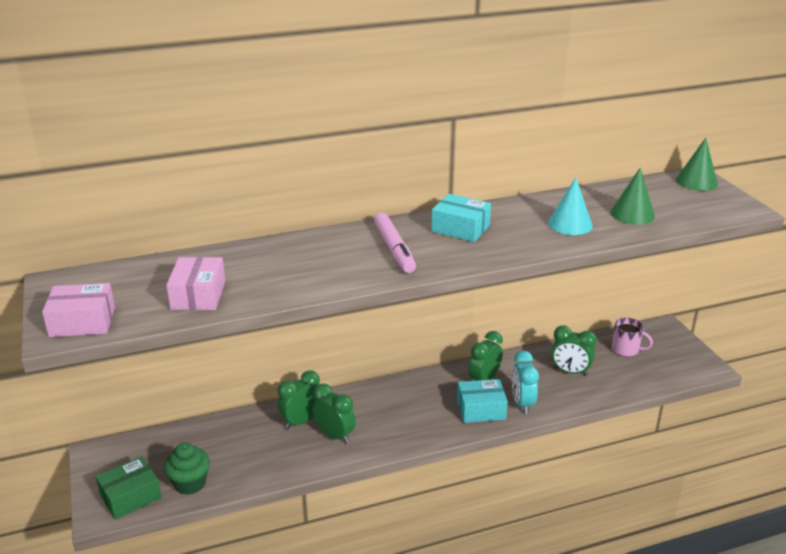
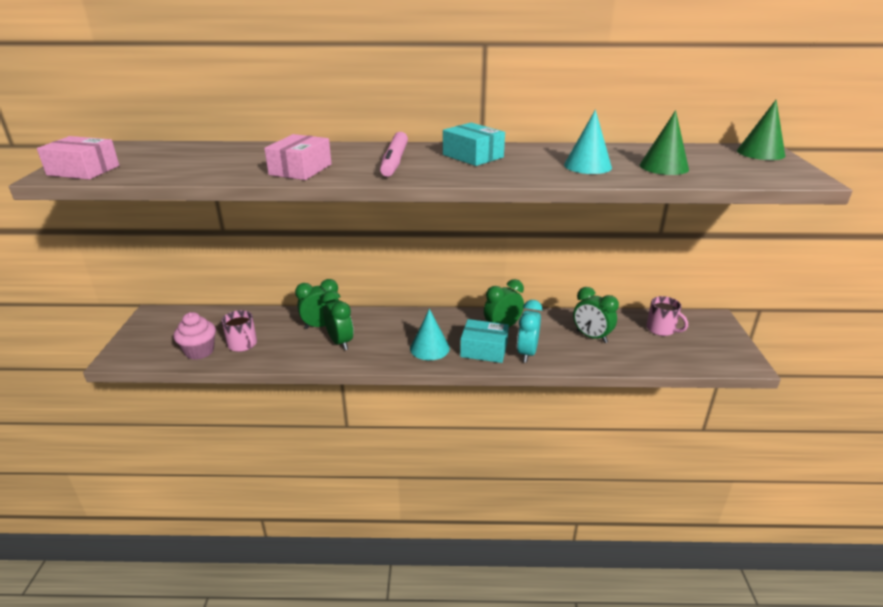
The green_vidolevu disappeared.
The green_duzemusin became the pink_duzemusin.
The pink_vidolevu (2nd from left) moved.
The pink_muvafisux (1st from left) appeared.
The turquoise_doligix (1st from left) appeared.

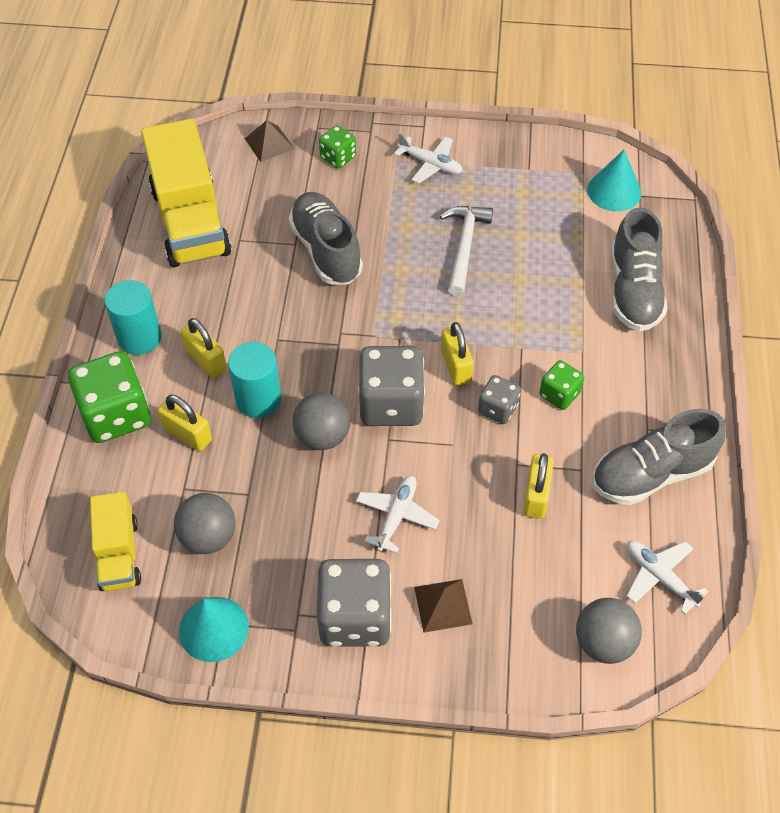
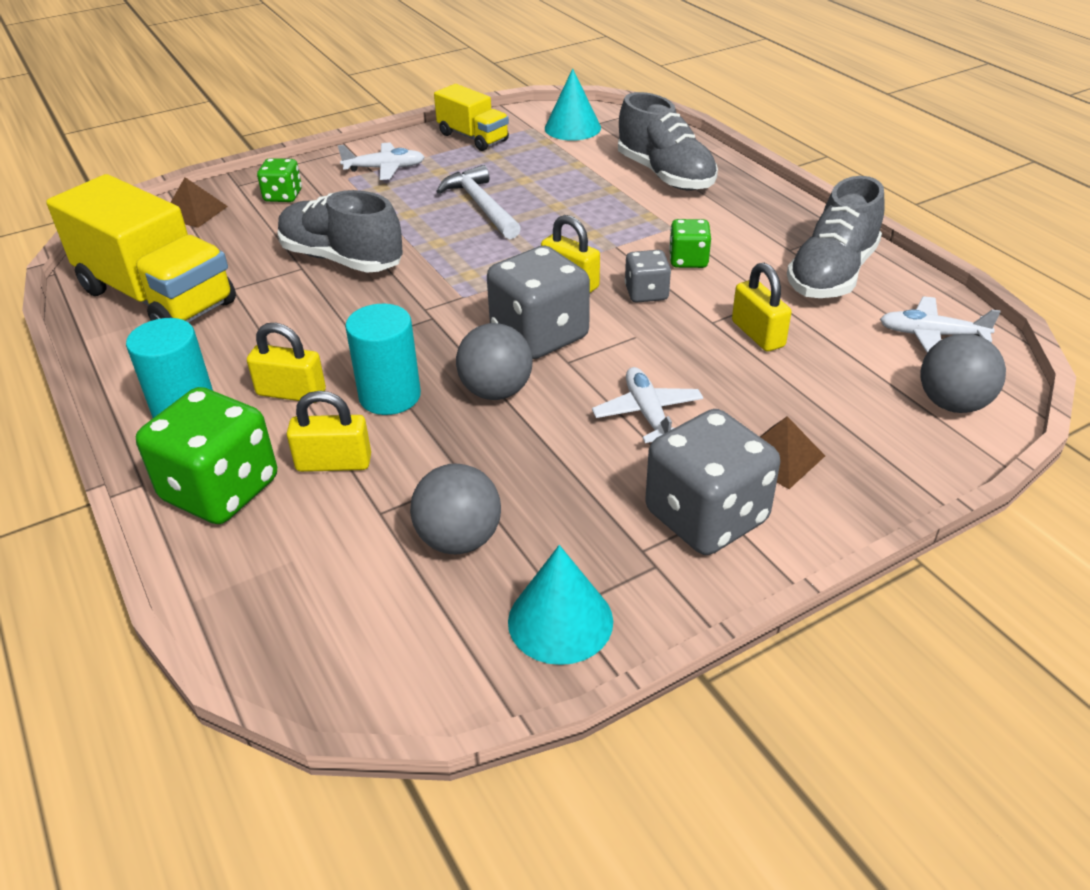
The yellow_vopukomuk (1st from left in the first image) moved.

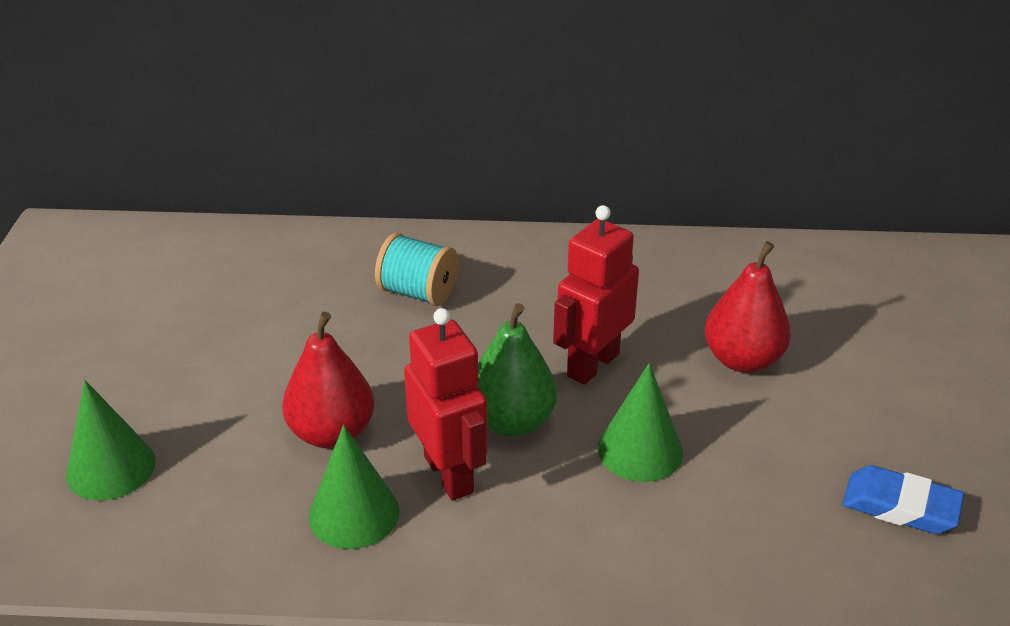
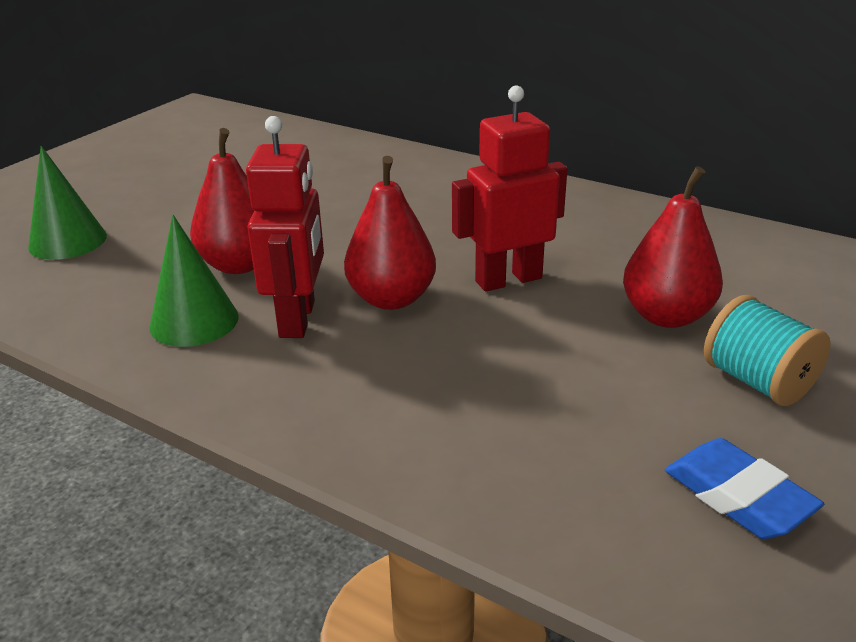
The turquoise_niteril moved.
The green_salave became the red_salave (2nd from left).
The green_doligix (3rd from left) disappeared.

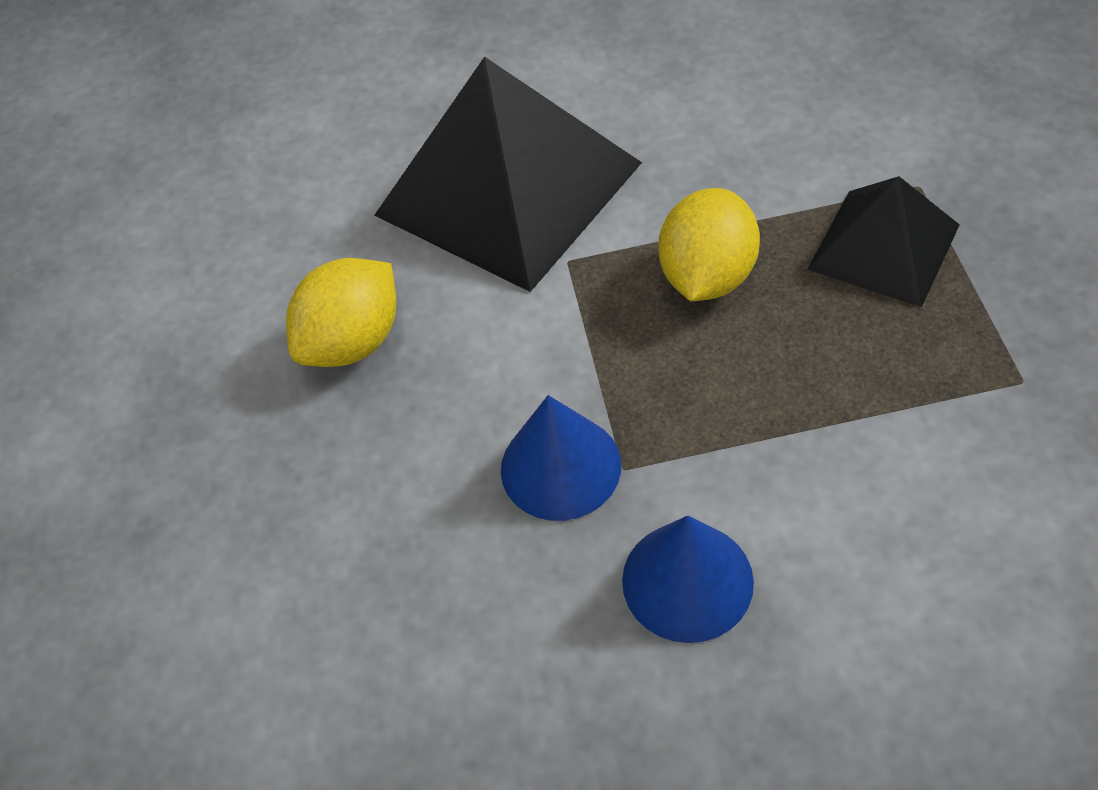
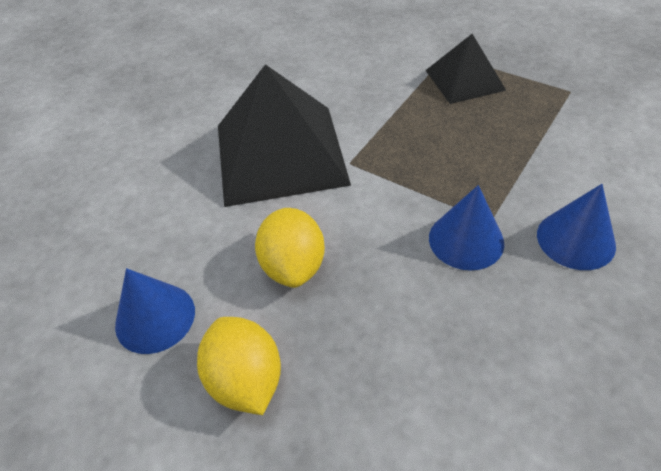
The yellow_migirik (2nd from left in the first image) moved.
The blue_doligix (1st from left) appeared.

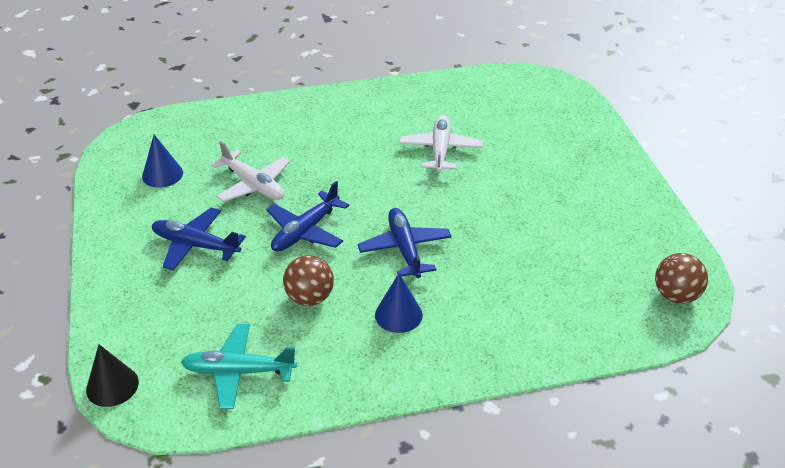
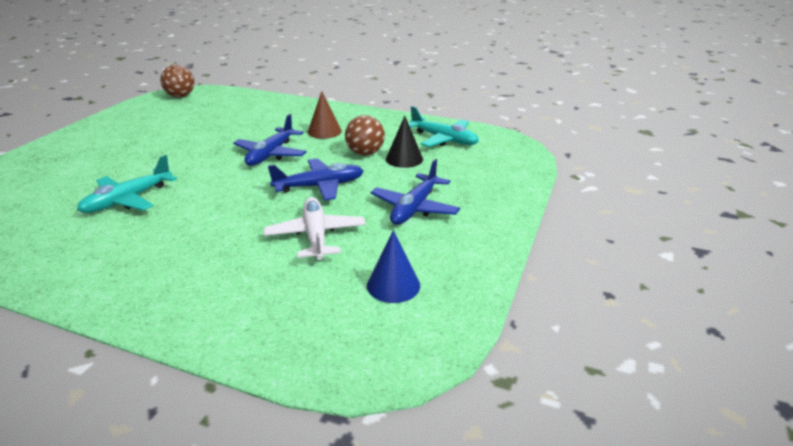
The black_doligix moved.
The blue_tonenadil (1st from left in the first image) turned 60 degrees clockwise.
The blue_doligix (2nd from left) became the brown_doligix.
The white_tonenadil (2nd from left) became the turquoise_tonenadil (1st from left).

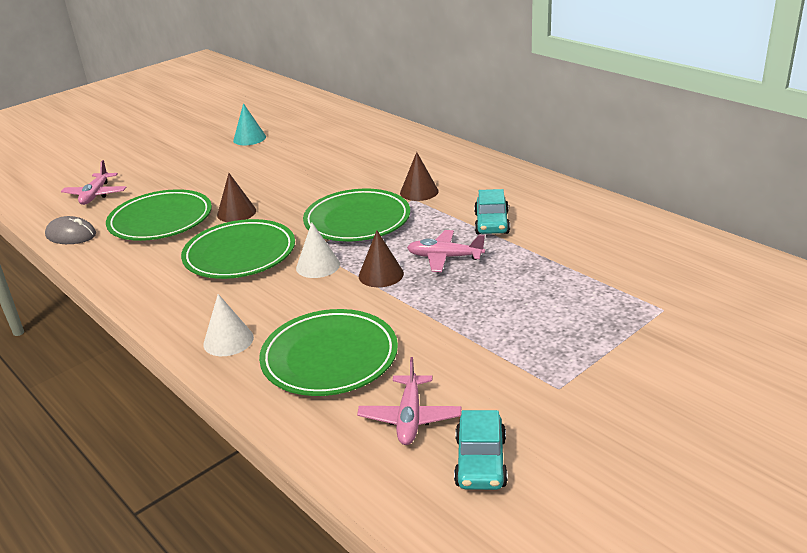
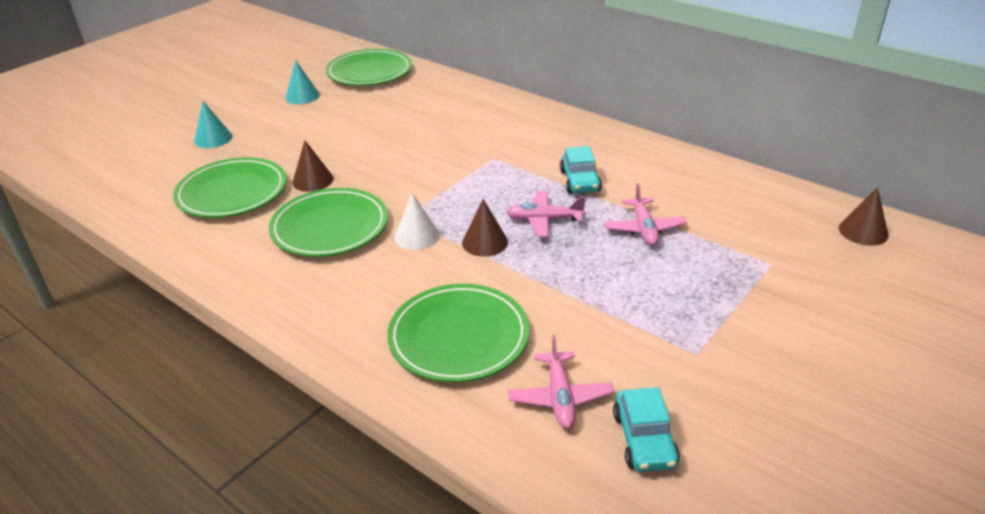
The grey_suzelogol disappeared.
The pink_tonenadil (1st from left in the first image) moved.
The white_doligix (1st from left) disappeared.
The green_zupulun (4th from left in the first image) moved.
The brown_doligix (3rd from left) moved.
The turquoise_doligix (1st from left) appeared.

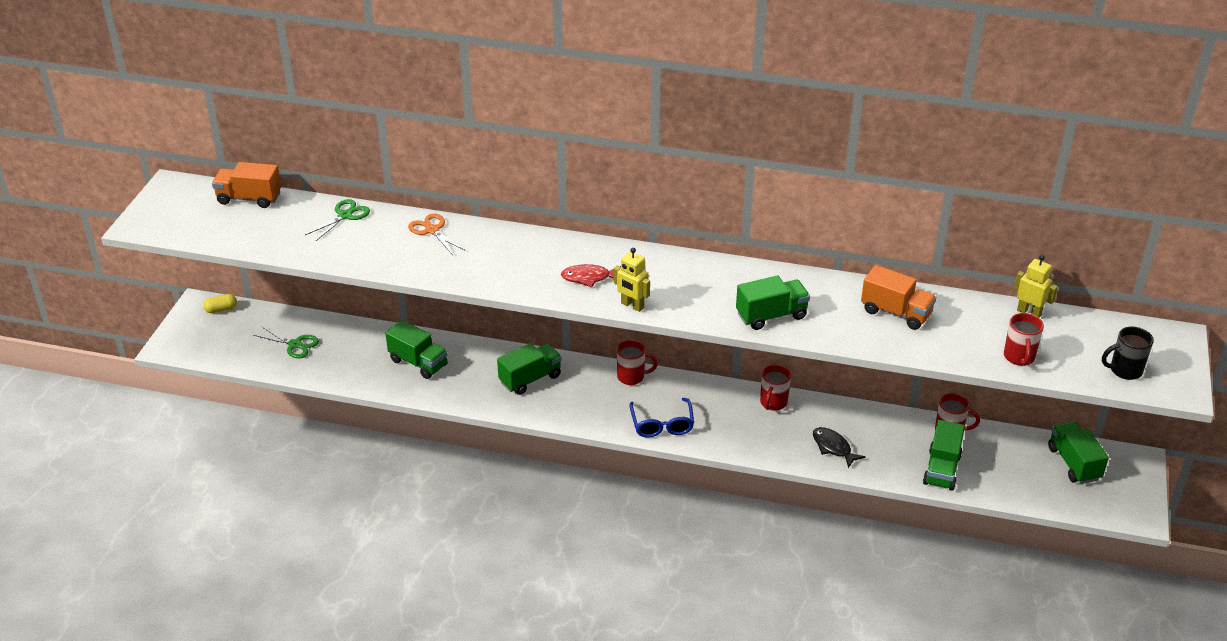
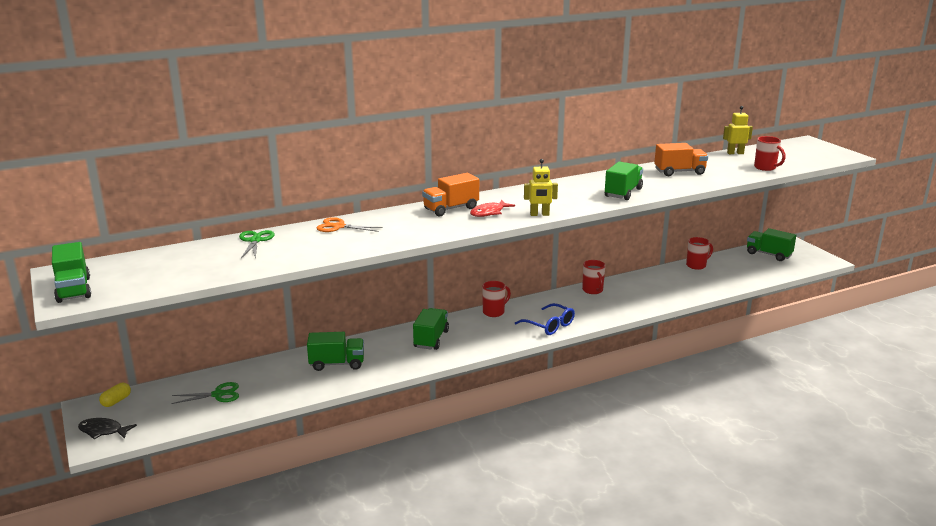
The orange_vopukomuk (1st from left) moved.
The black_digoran moved.
The green_vopukomuk (4th from left in the first image) moved.
The black_muvafisux disappeared.

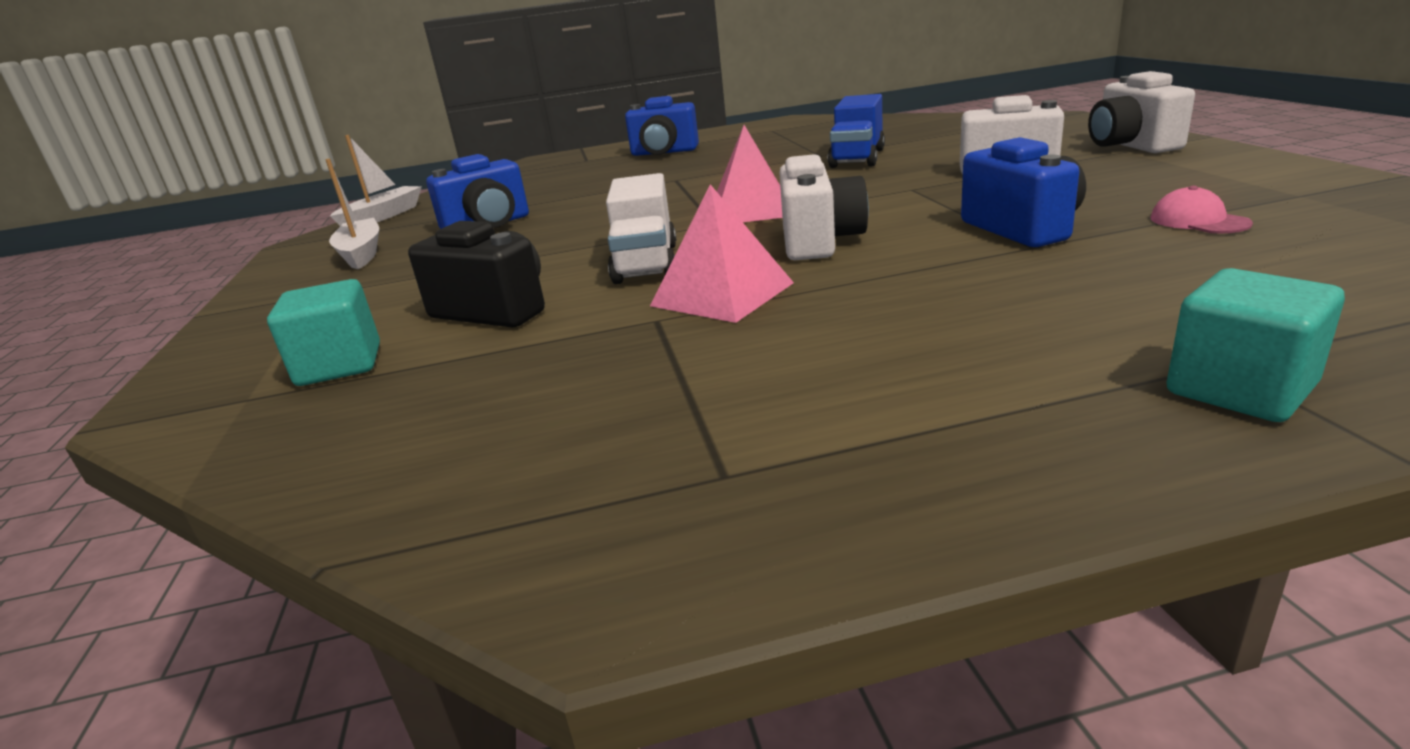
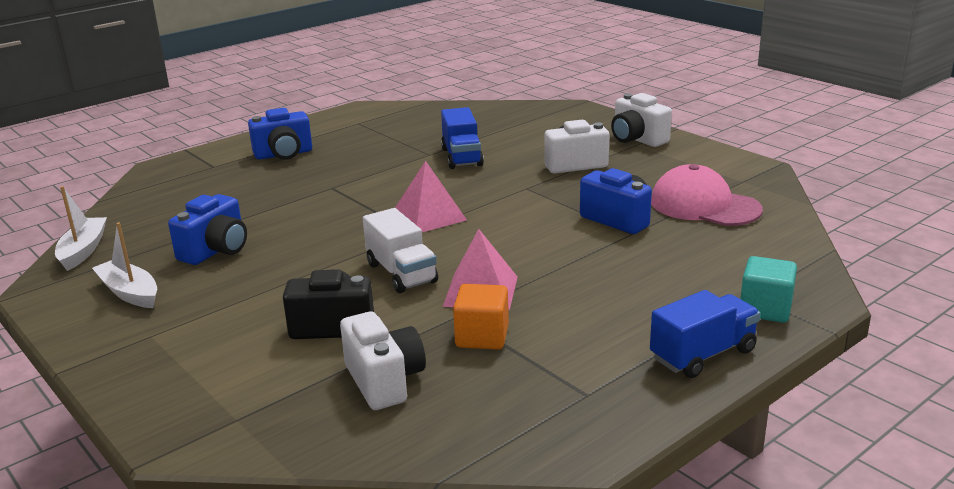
The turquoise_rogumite (1st from left) disappeared.
The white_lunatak (1st from left) moved.
The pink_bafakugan changed to 2.18 times the size.
The orange_rogumite appeared.
The blue_vopukomuk (2nd from left) appeared.

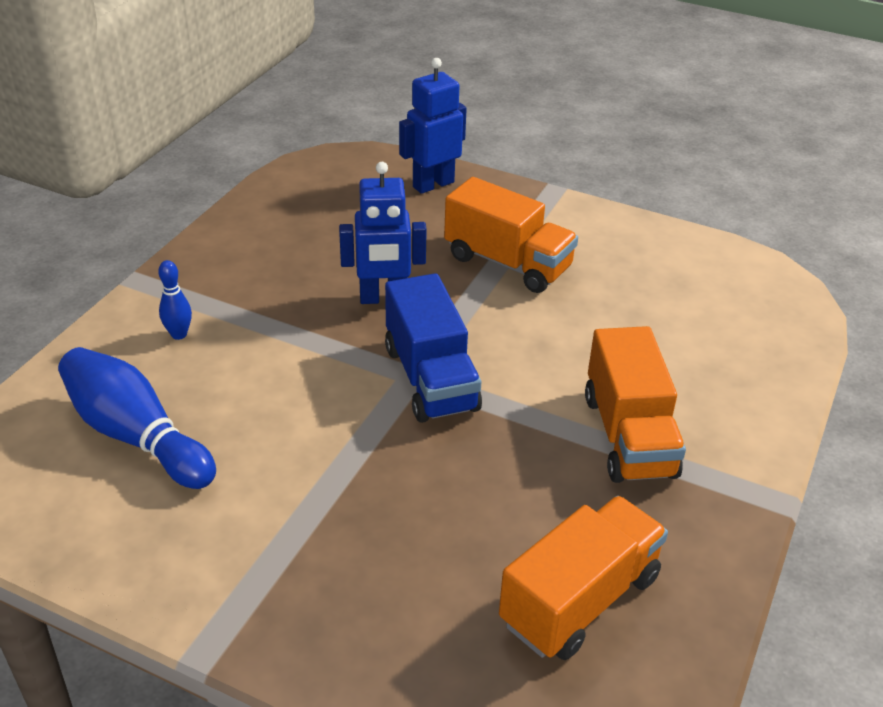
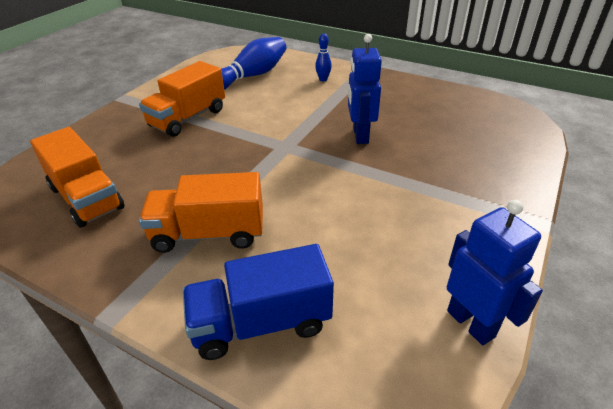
The blue_vopukomuk moved.
The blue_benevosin (2nd from left) moved.
The orange_vopukomuk (1st from left in the first image) moved.

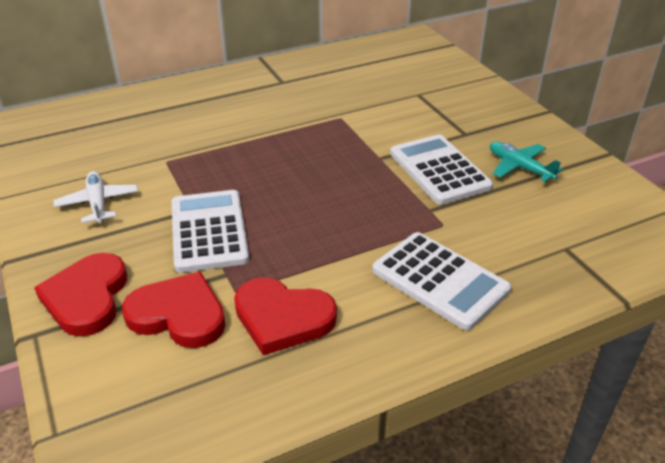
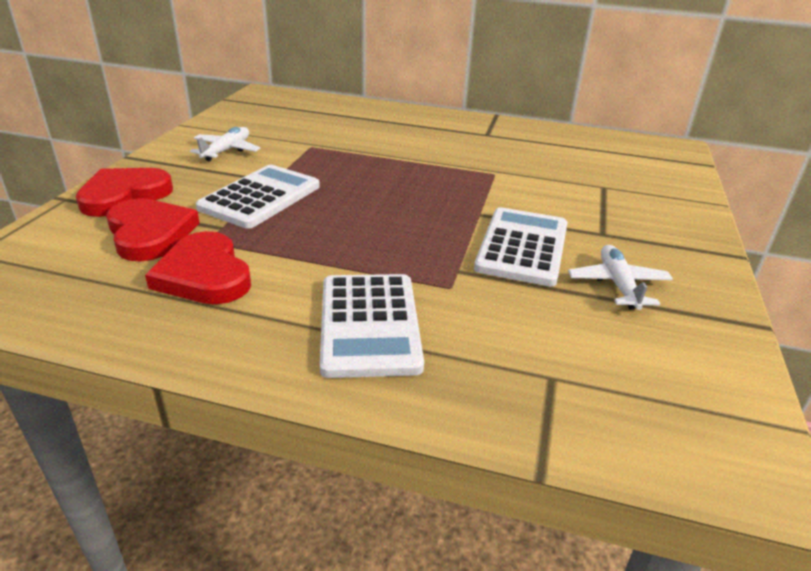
The turquoise_tonenadil became the white_tonenadil (2nd from left).

